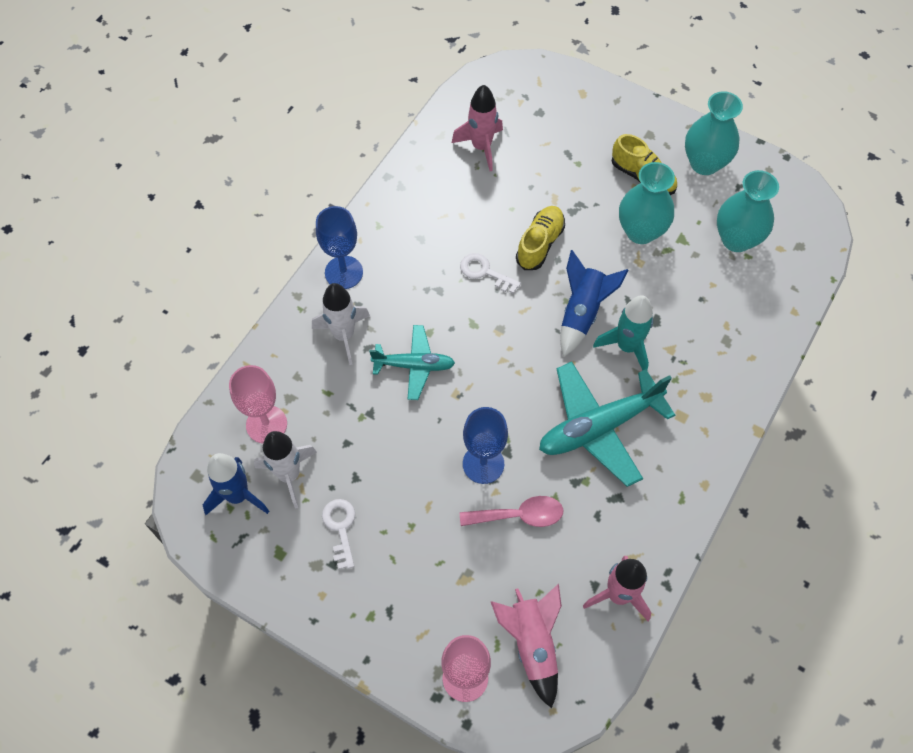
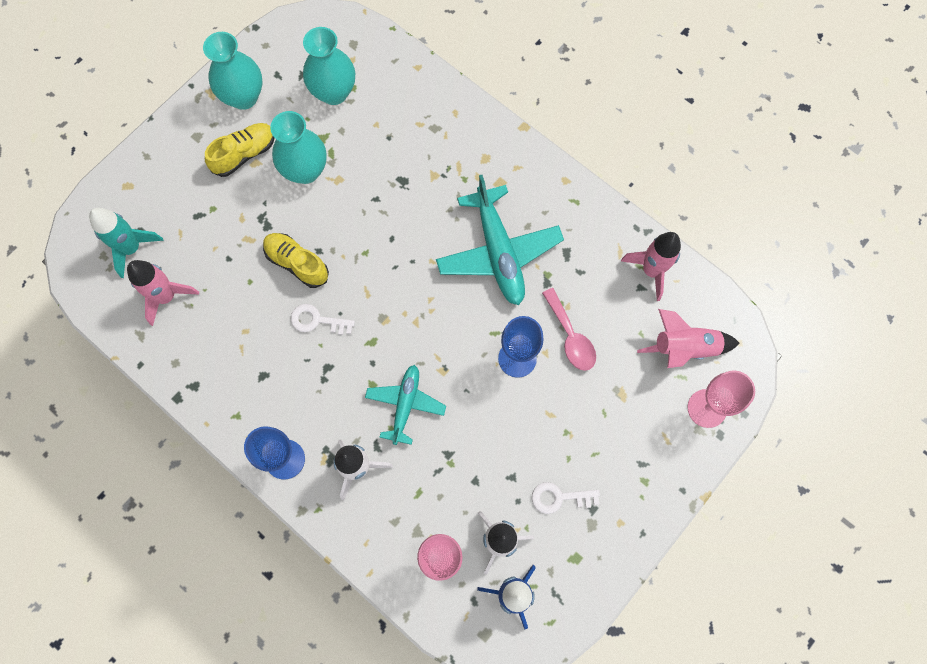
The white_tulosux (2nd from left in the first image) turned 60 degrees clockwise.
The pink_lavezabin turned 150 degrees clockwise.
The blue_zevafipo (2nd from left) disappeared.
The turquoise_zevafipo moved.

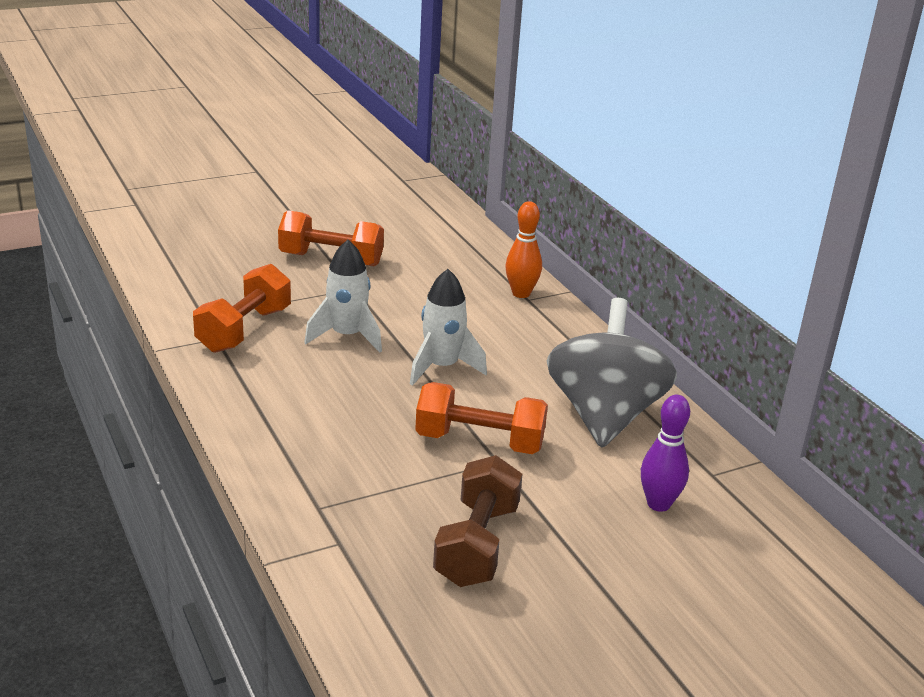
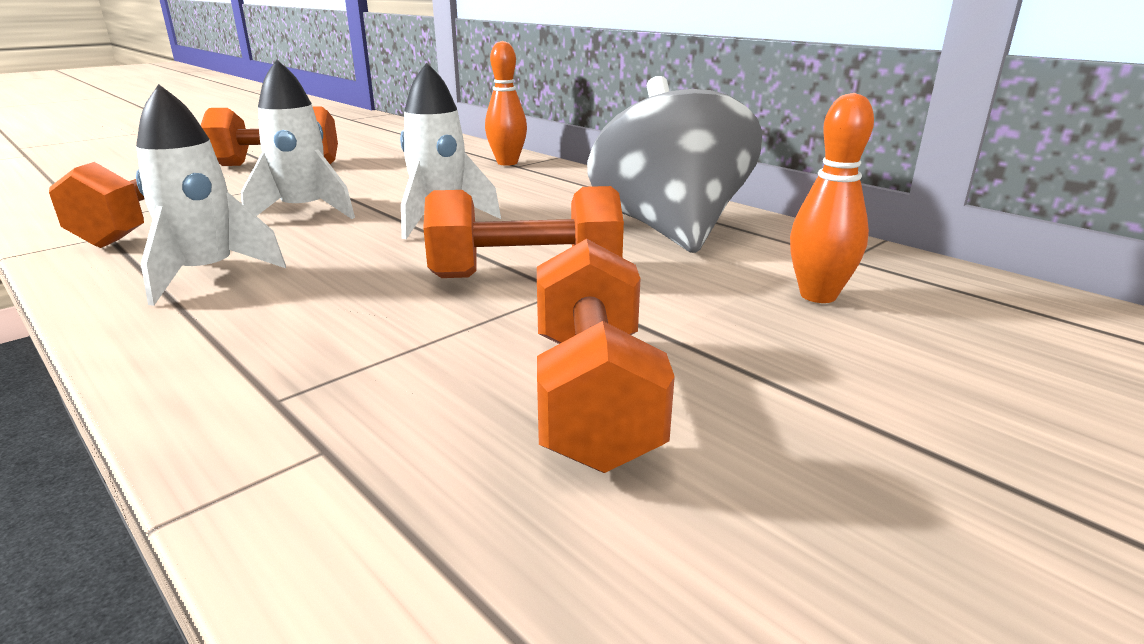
The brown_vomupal became the orange_vomupal (4th from left).
The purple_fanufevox became the orange_fanufevox (2nd from left).
The white_zevafipo (1st from left) appeared.

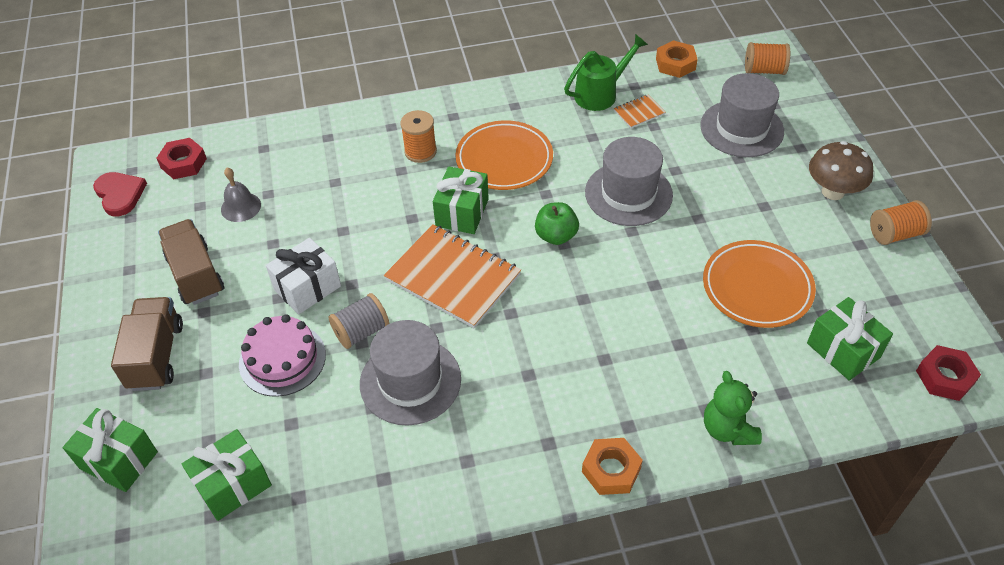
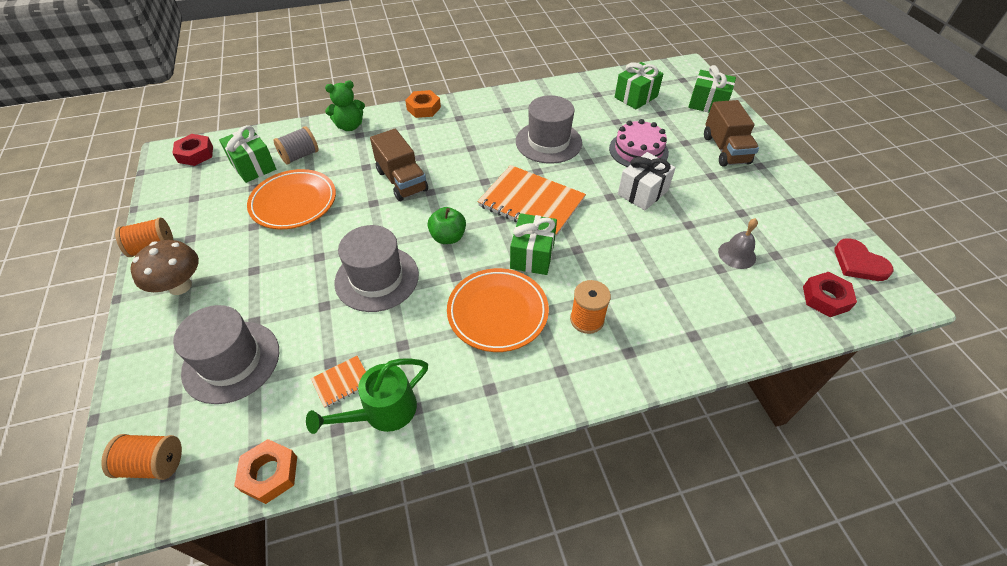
The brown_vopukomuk (2nd from left in the first image) moved.
The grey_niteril moved.
The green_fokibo turned 90 degrees clockwise.

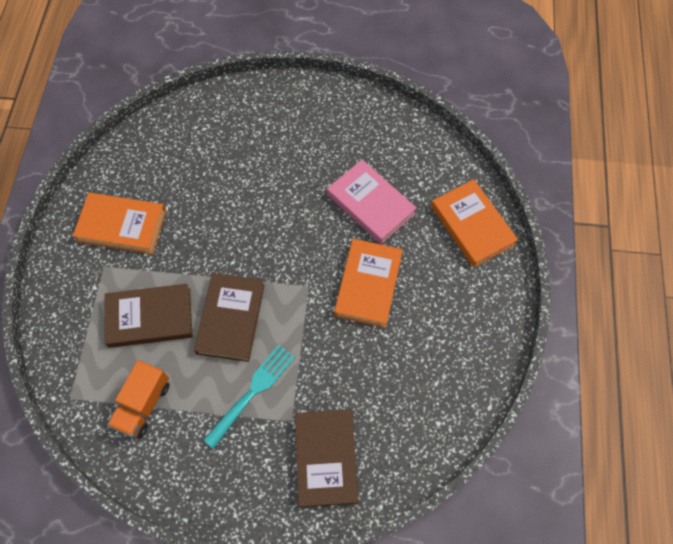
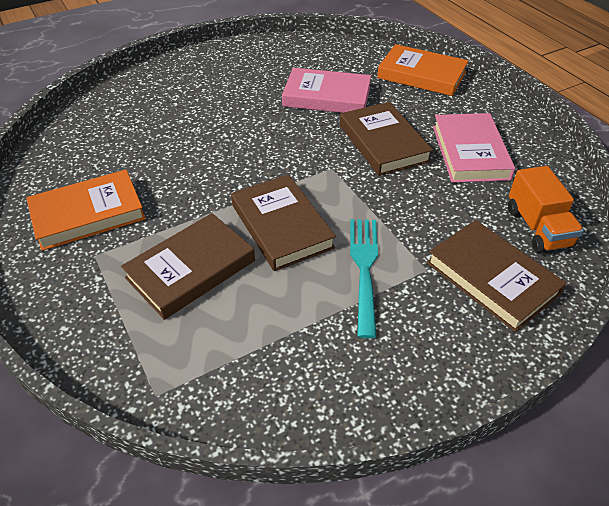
The orange_vopukomuk moved.
The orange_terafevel (2nd from left) became the brown_terafevel (3rd from left).
The pink_terafevel (2nd from left) appeared.

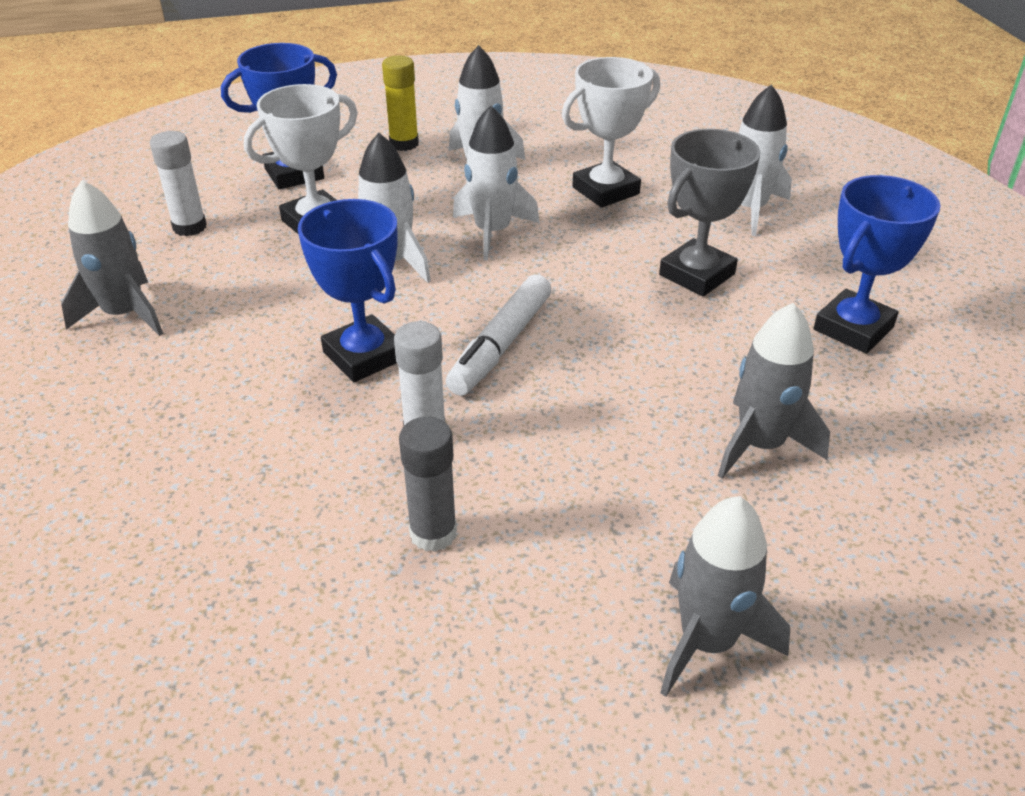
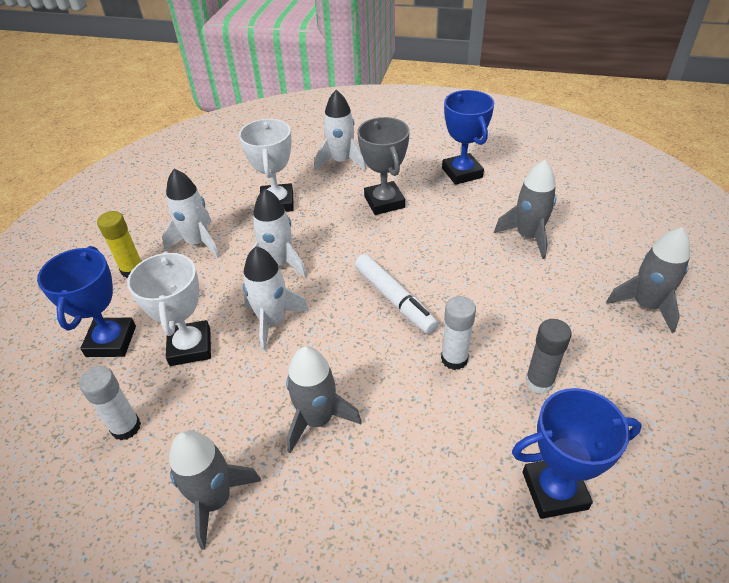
The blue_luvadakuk (2nd from left in the first image) moved.
The grey_zevafipo (2nd from left) appeared.

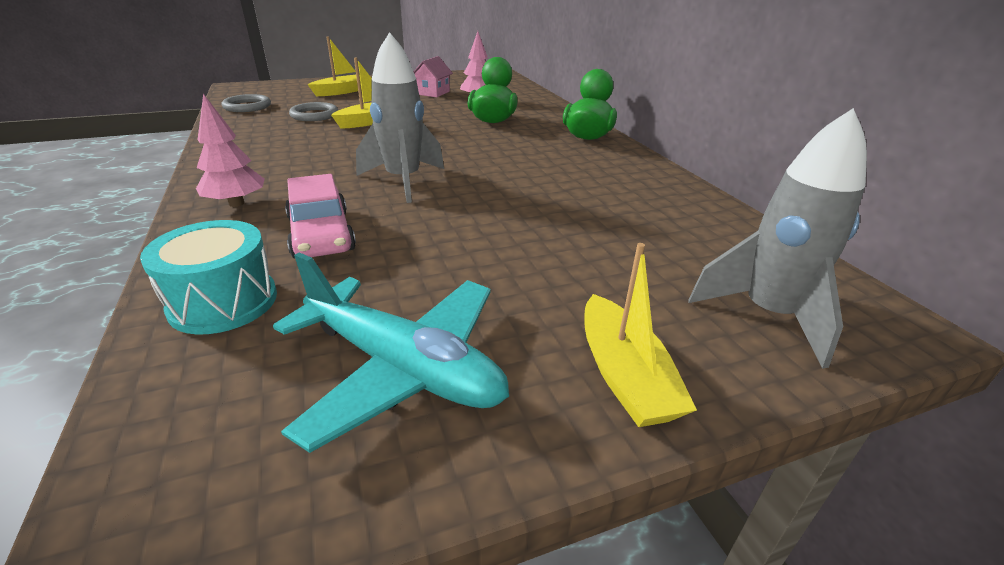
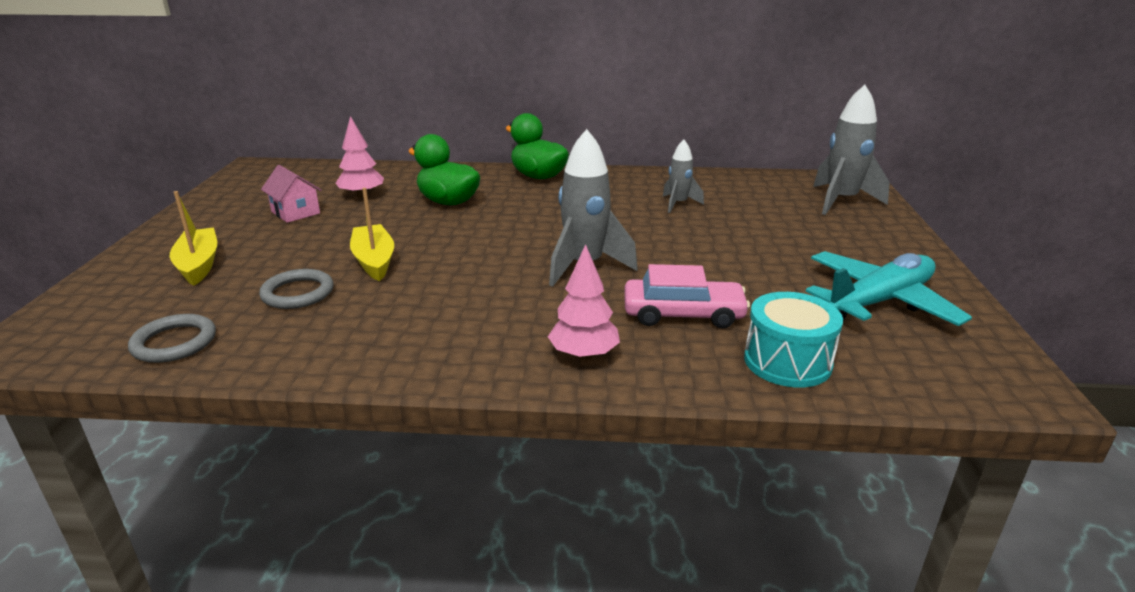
The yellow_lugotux (3rd from left) disappeared.
The grey_zevafipo (2nd from left) appeared.

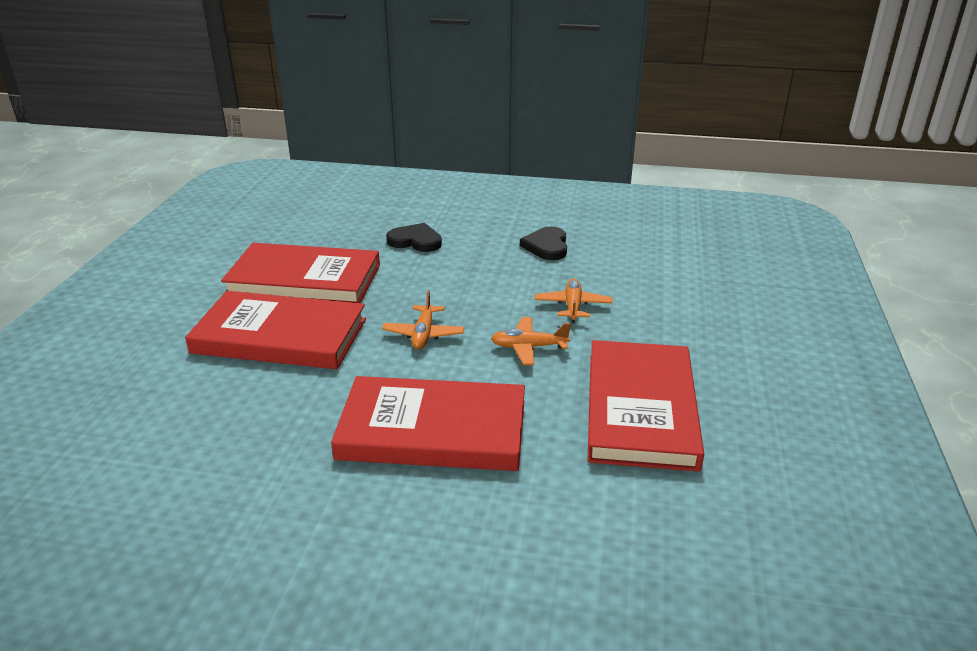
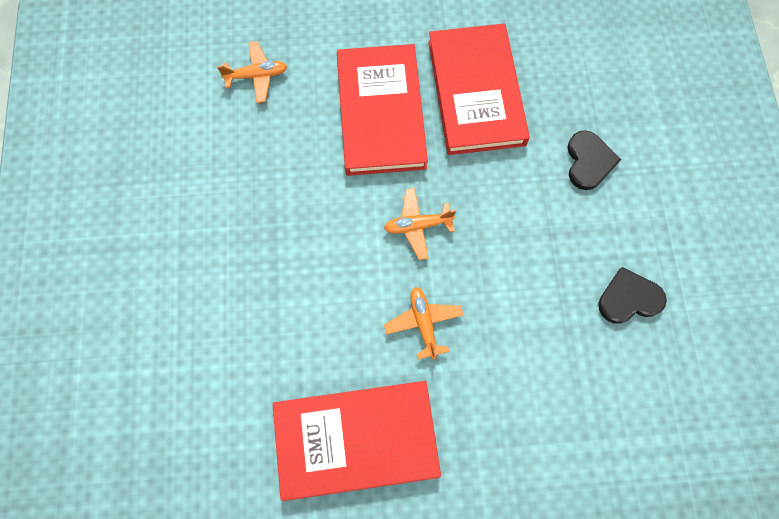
The red_terafevel (3rd from left) disappeared.
The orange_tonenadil (3rd from left in the first image) moved.

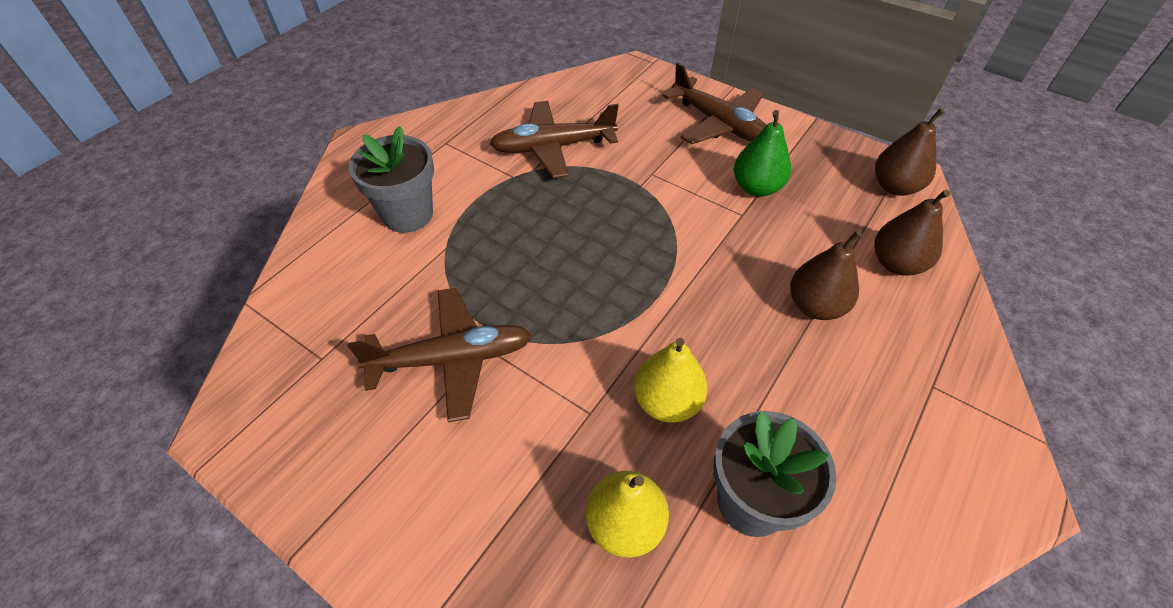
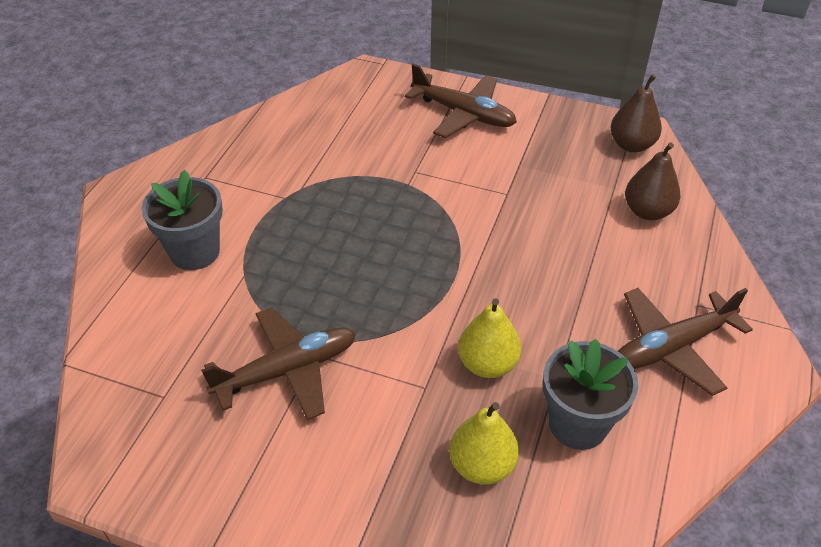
The brown_tonenadil (2nd from left in the first image) moved.
The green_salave disappeared.
The brown_salave (1st from left) disappeared.

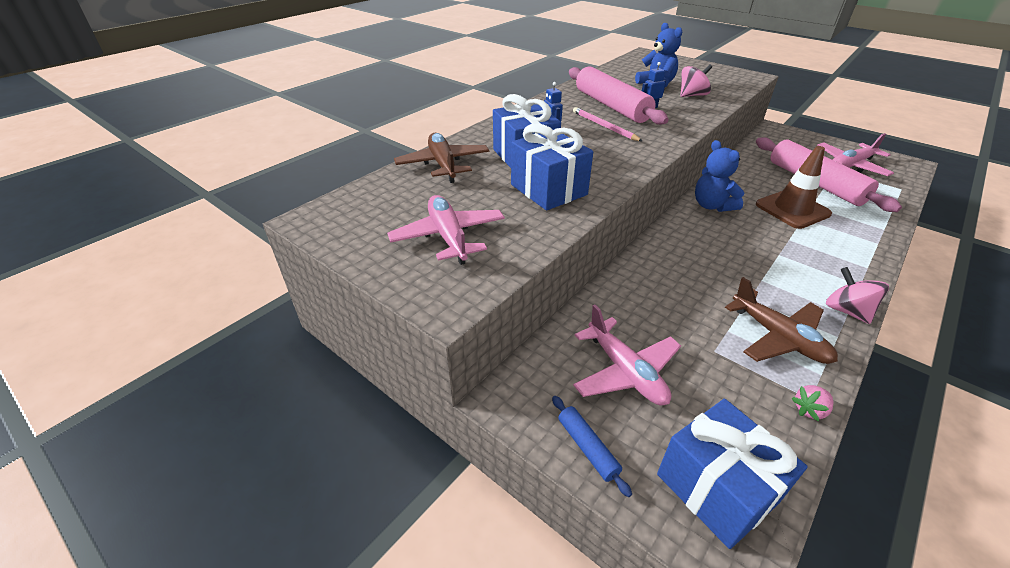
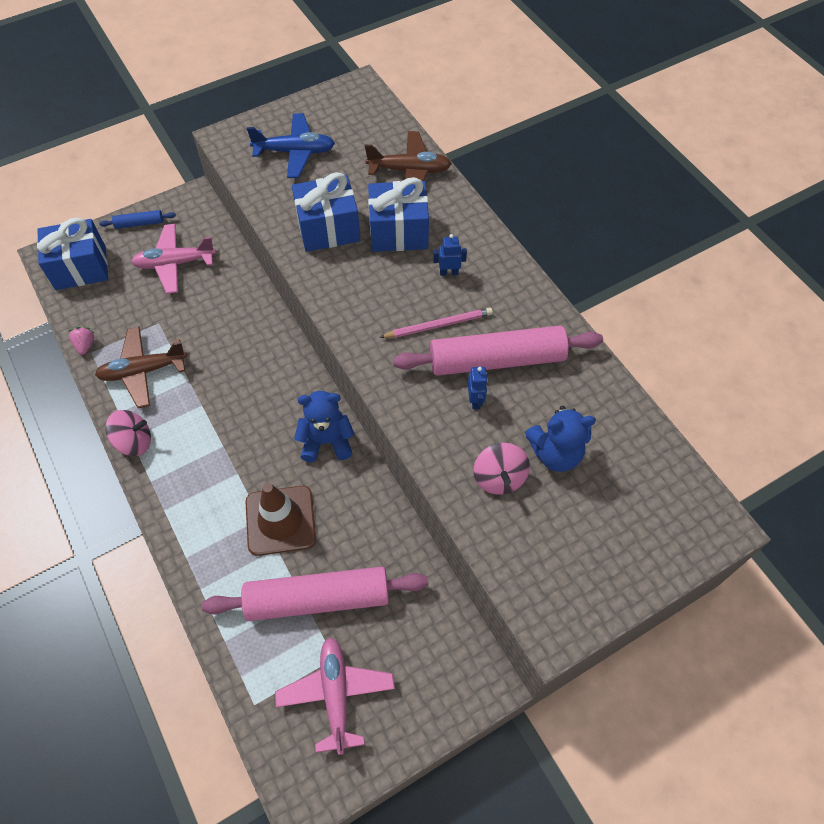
The pink_tonenadil (1st from left) became the blue_tonenadil.

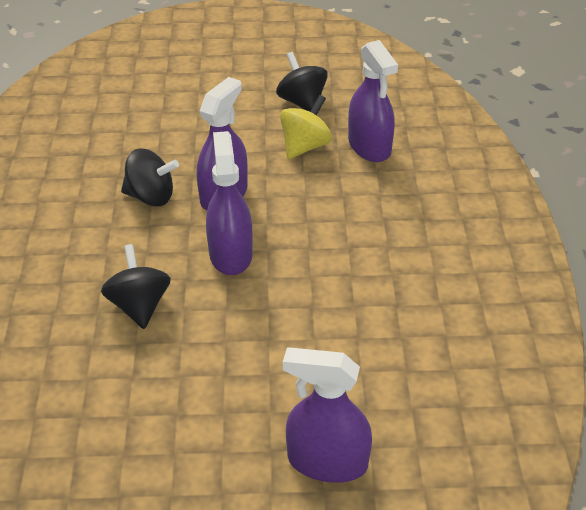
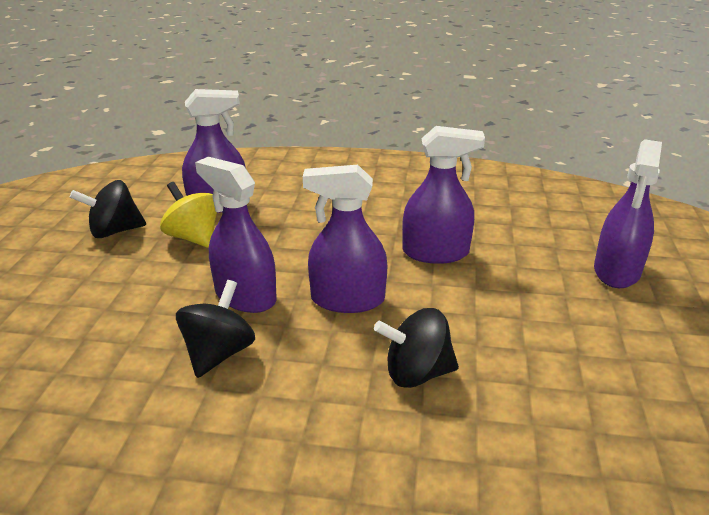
The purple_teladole (4th from left) appeared.

